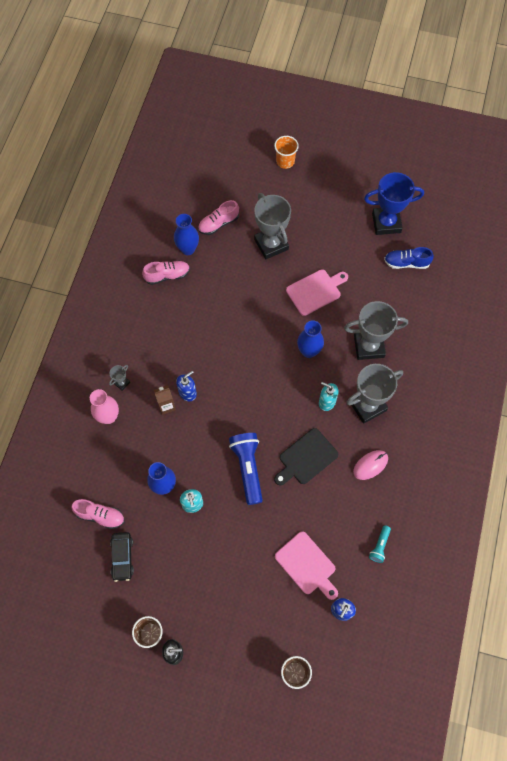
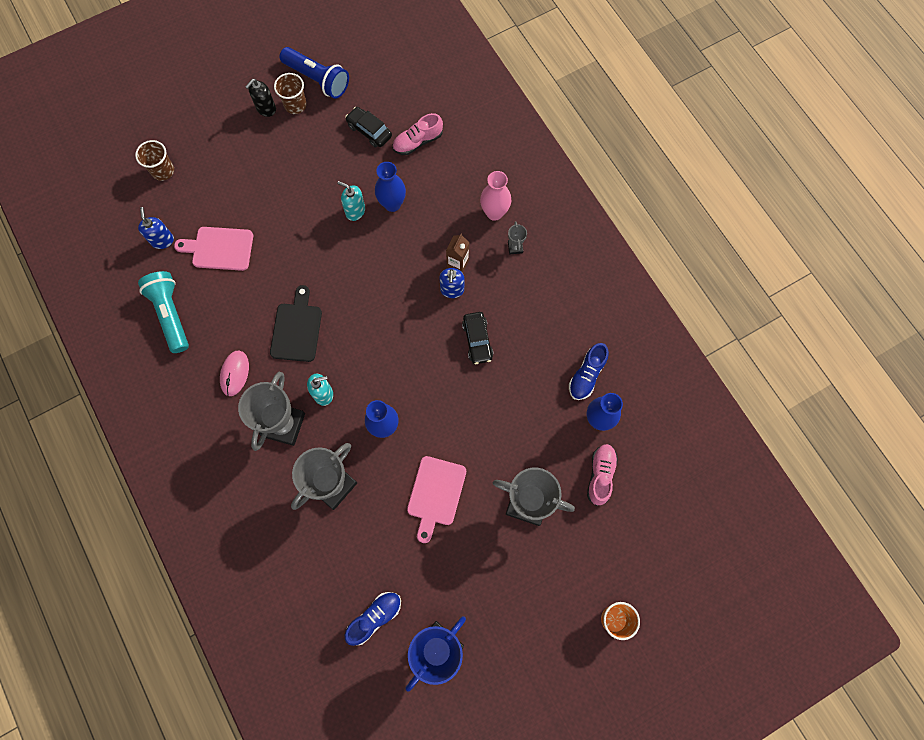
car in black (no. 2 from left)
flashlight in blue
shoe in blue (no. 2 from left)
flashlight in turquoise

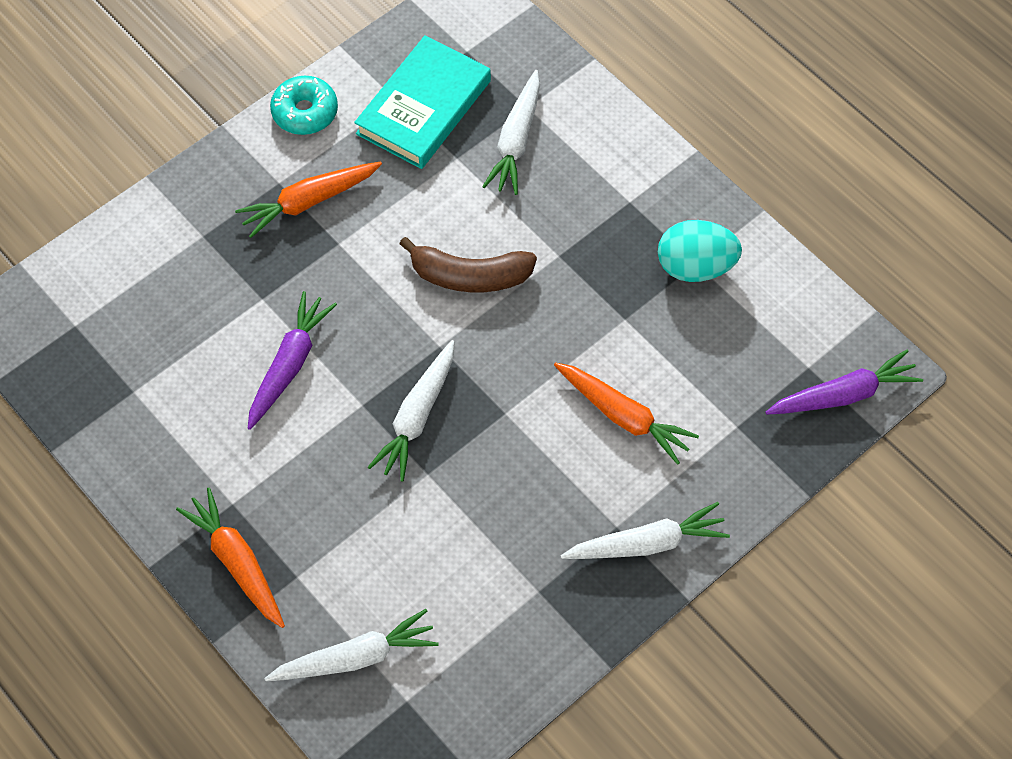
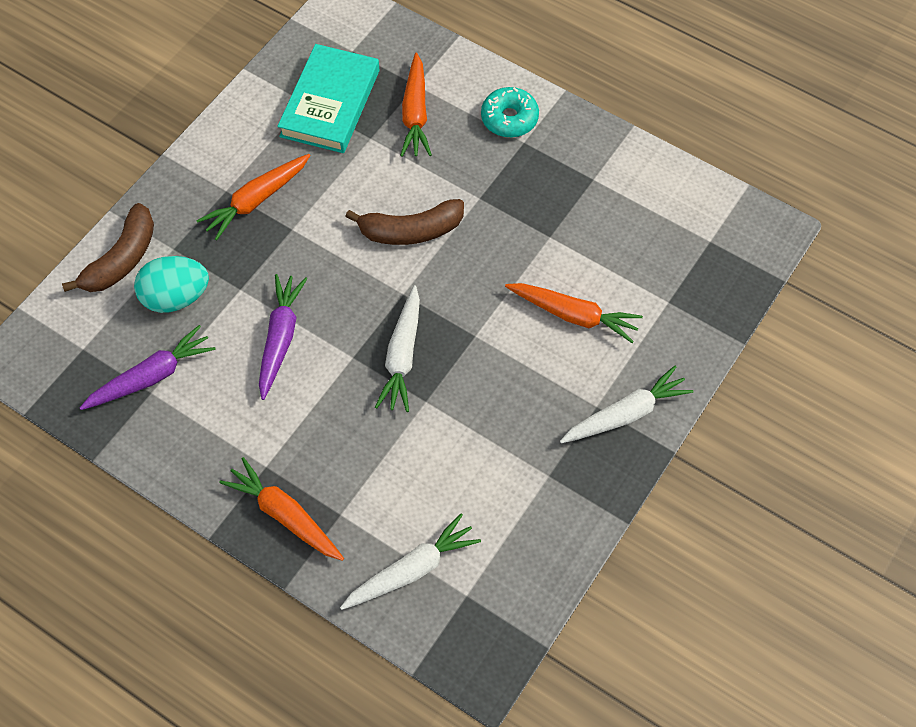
banana in brown (no. 1 from left)
donut in turquoise
egg in turquoise
carrot in purple (no. 1 from left)
carrot in orange (no. 3 from left)

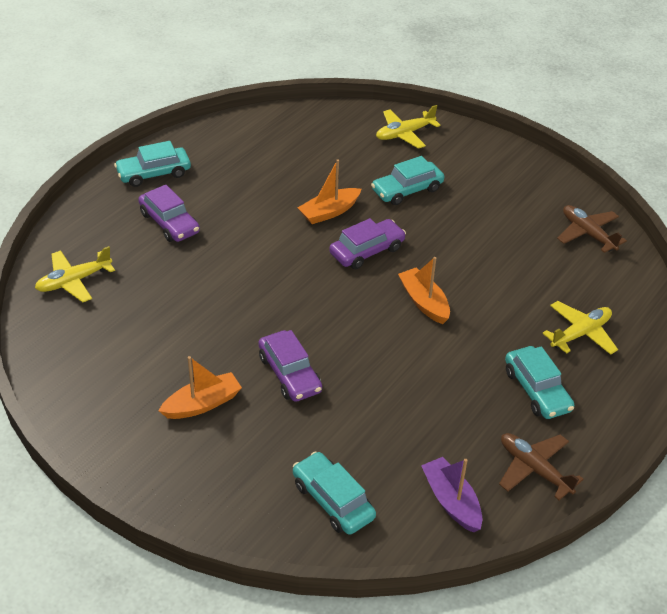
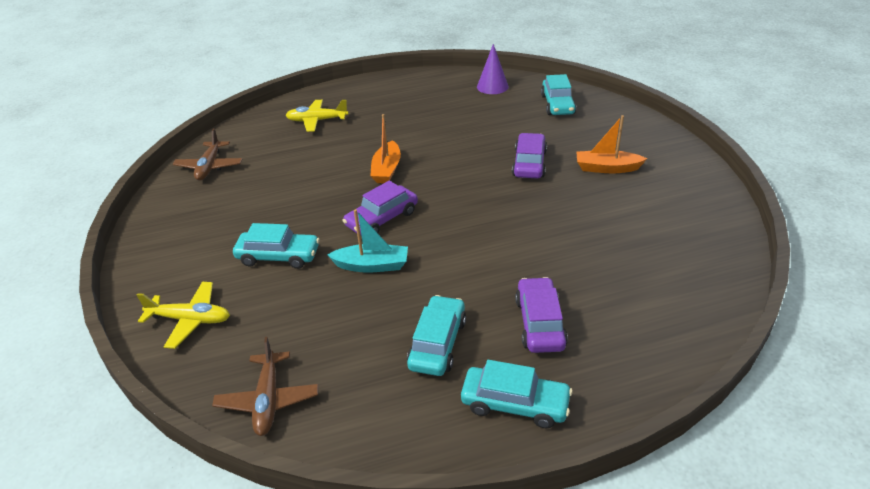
plane in yellow (no. 1 from left in the first image)
plane in brown (no. 2 from left)
car in turquoise (no. 2 from left)
cone in purple
boat in turquoise
car in purple (no. 1 from left)

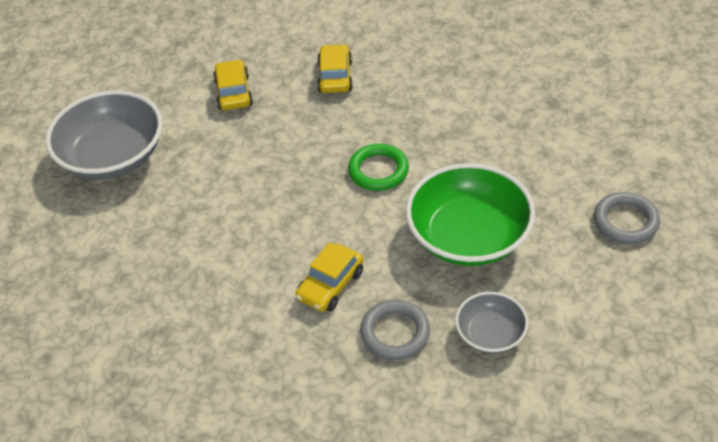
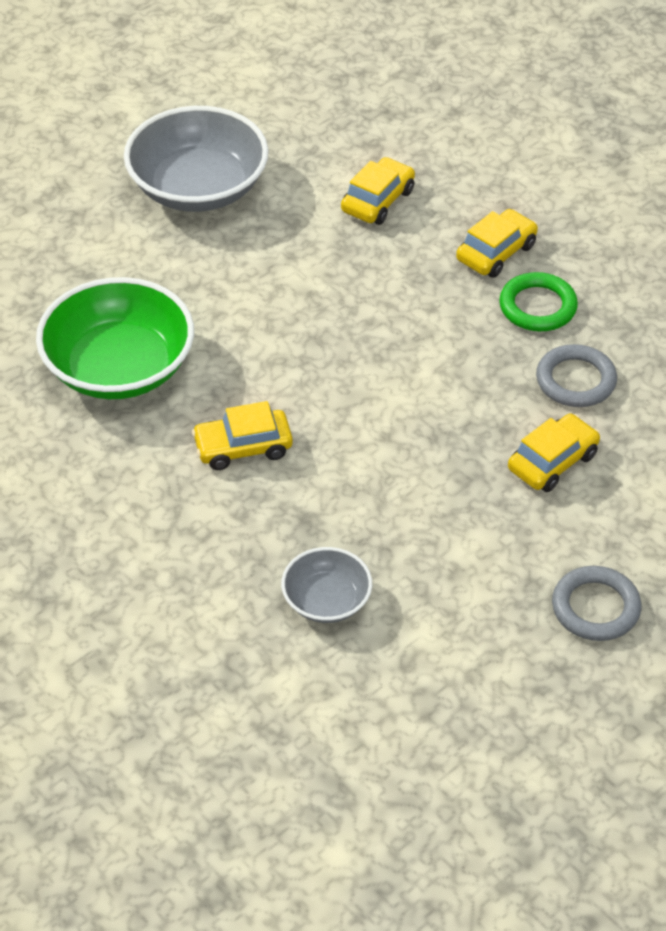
car in yellow (no. 4 from left)
ring in green
ring in grey (no. 1 from left)
bowl in green

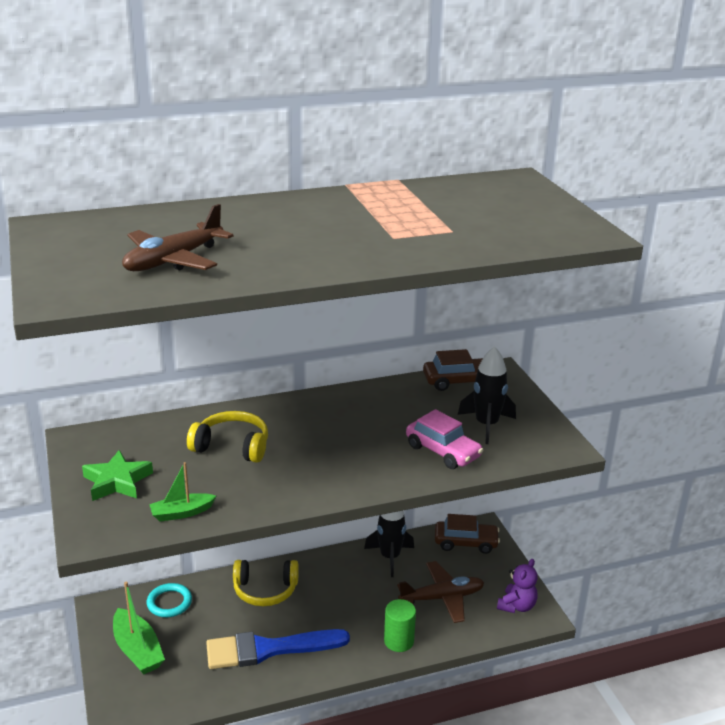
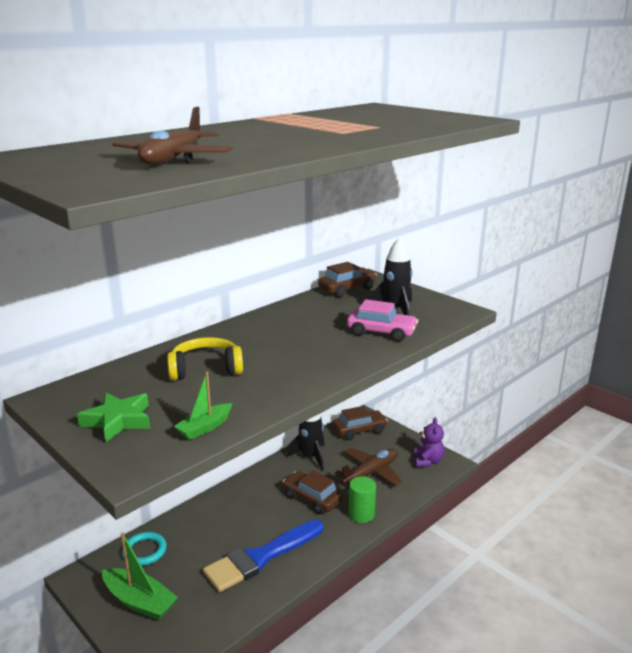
headphones in yellow (no. 2 from left in the first image)
car in brown (no. 1 from left)

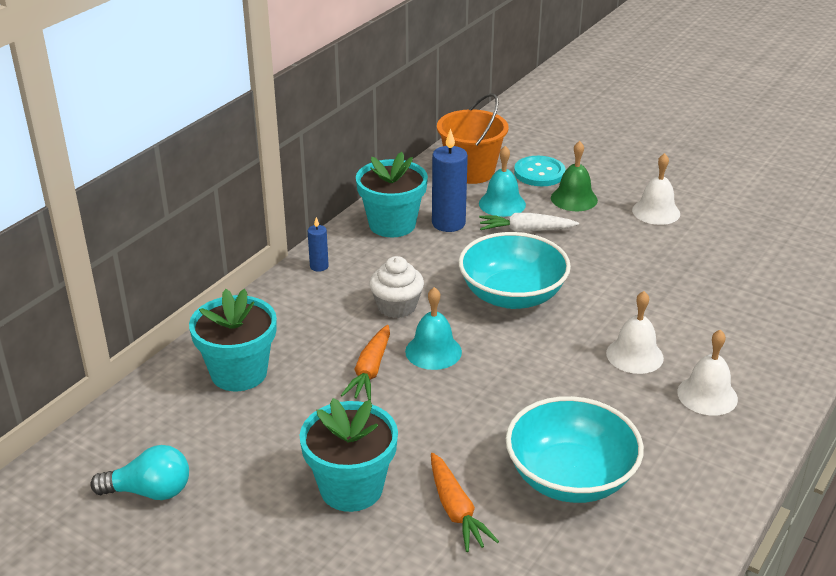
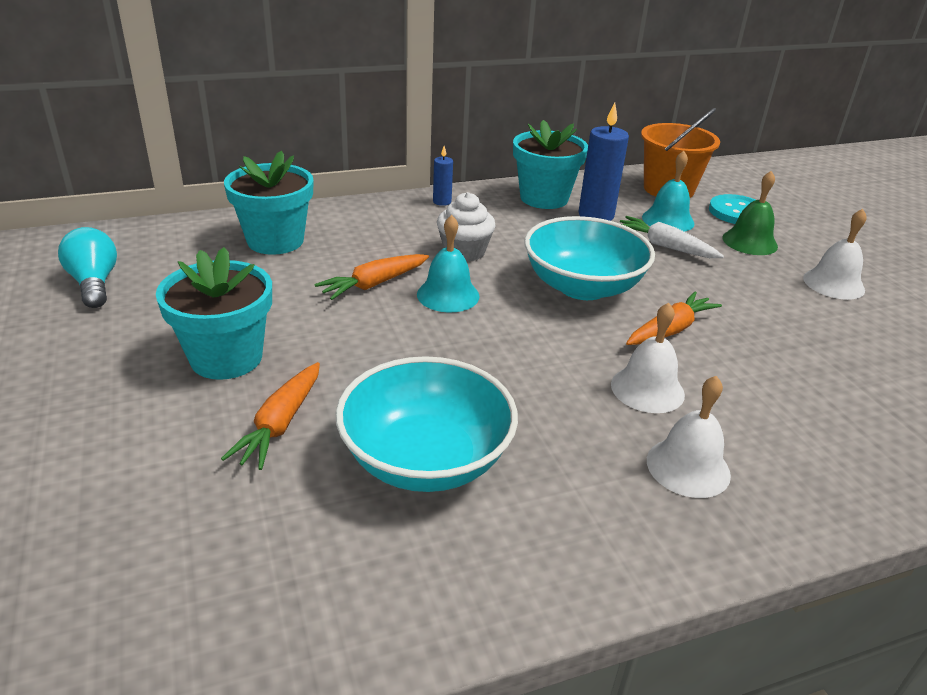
carrot in orange (no. 3 from left)
light bulb in turquoise

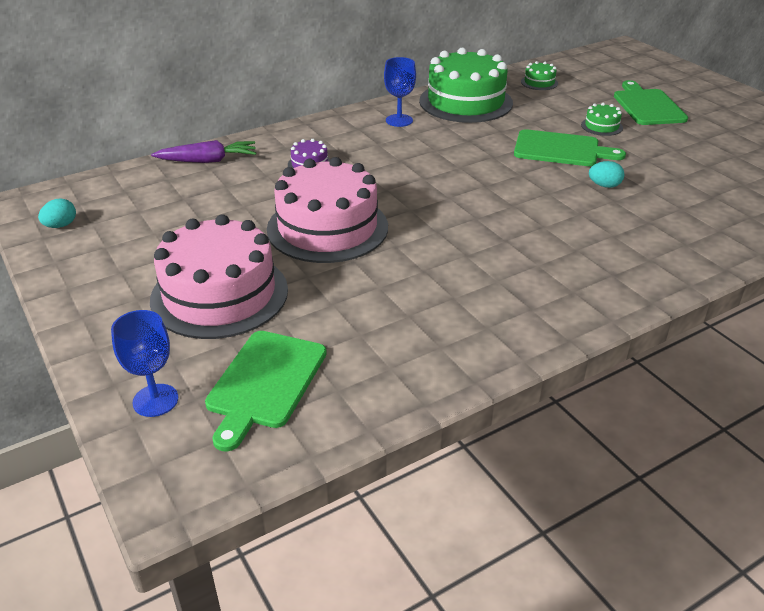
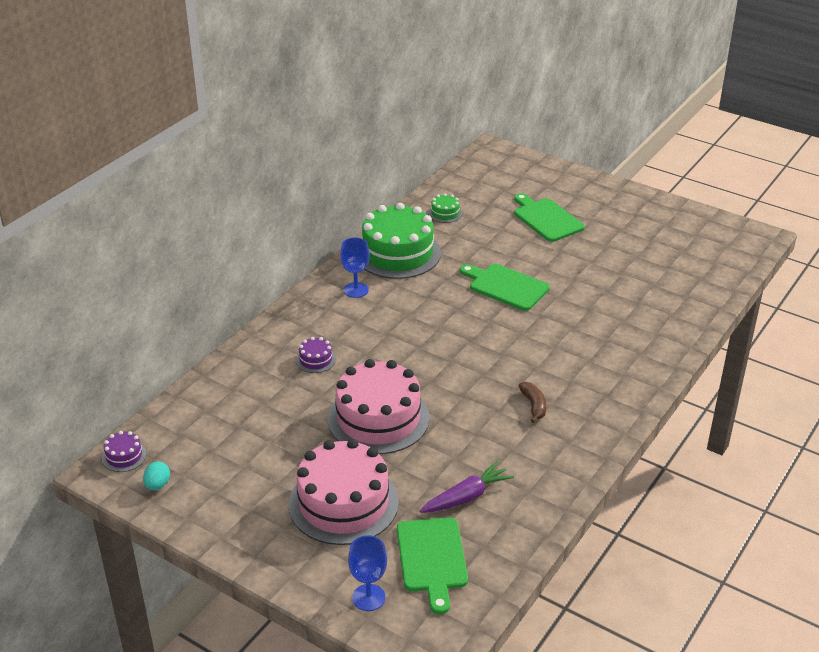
cake in green (no. 3 from left in the first image)
egg in turquoise (no. 2 from left in the first image)
cake in purple (no. 1 from left)
banana in brown
carrot in purple
cutting board in green (no. 2 from left)

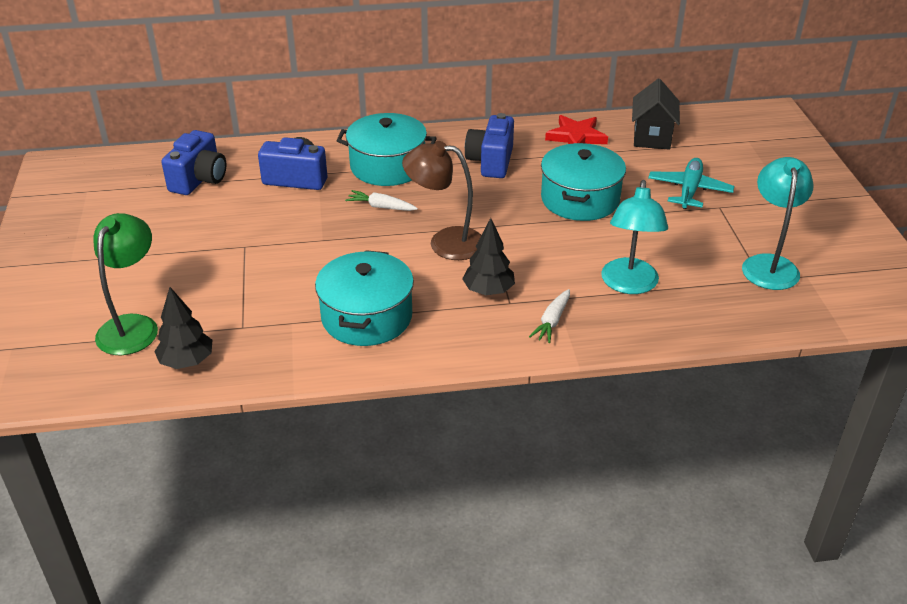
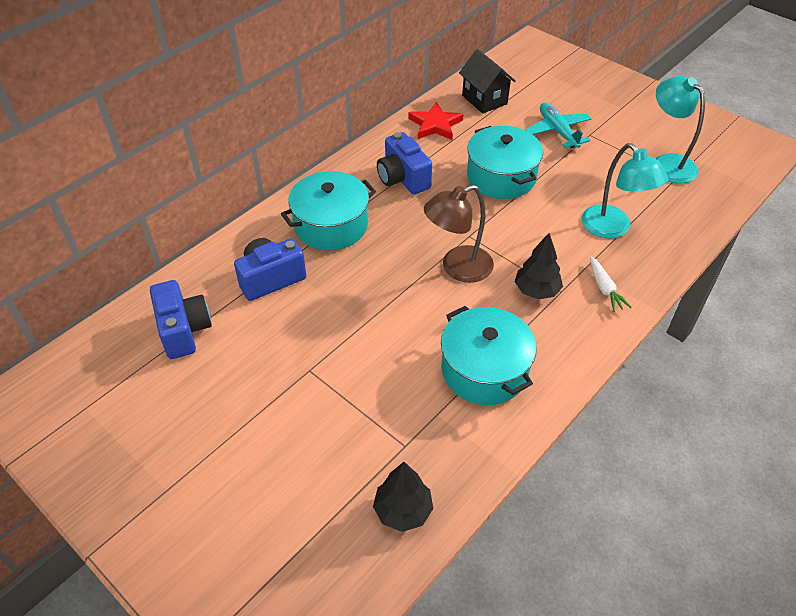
lamp in green
carrot in white (no. 1 from left in the first image)

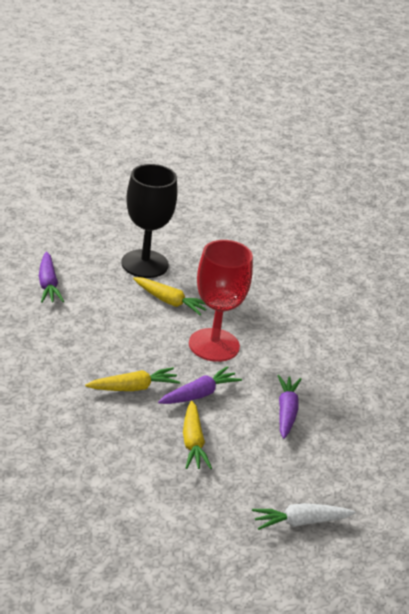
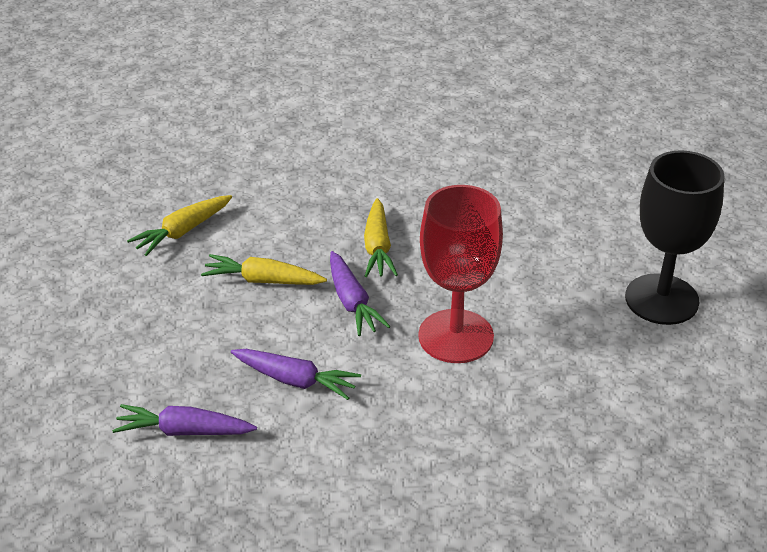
carrot in white
carrot in purple (no. 1 from left)
carrot in yellow (no. 1 from left)

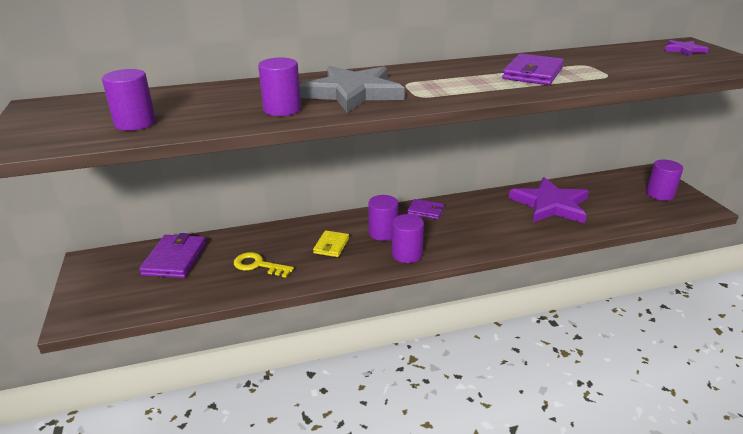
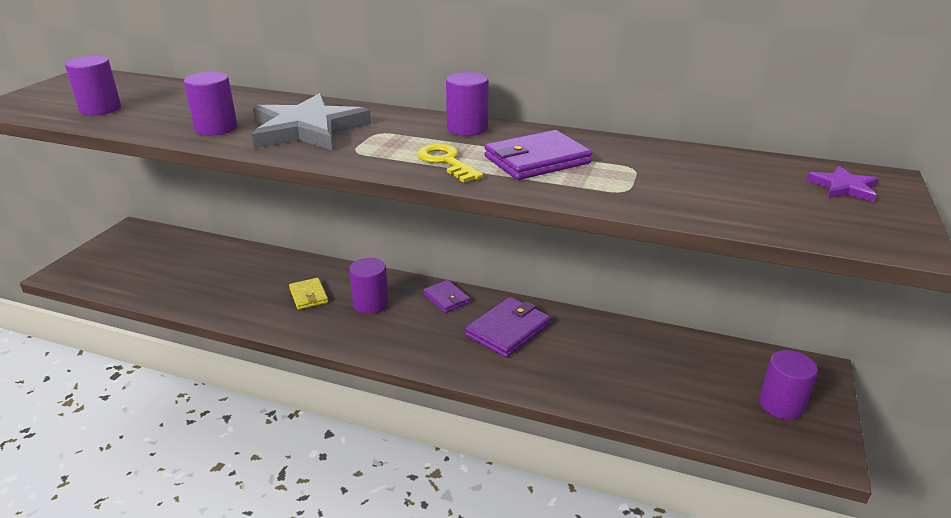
star in purple (no. 1 from left in the first image)
wallet in purple (no. 2 from left)
key in yellow
cylinder in purple (no. 4 from left)
wallet in yellow

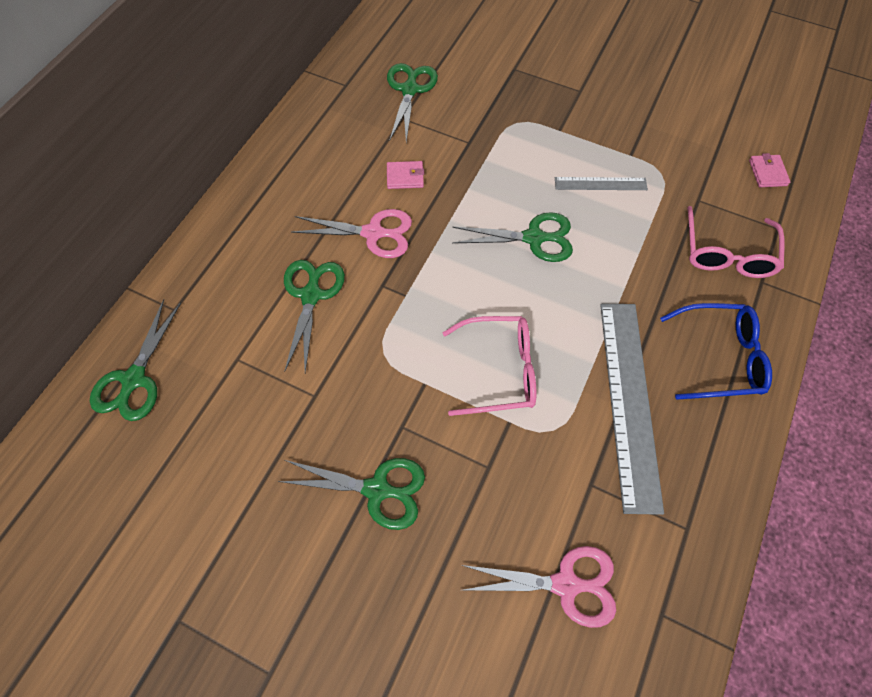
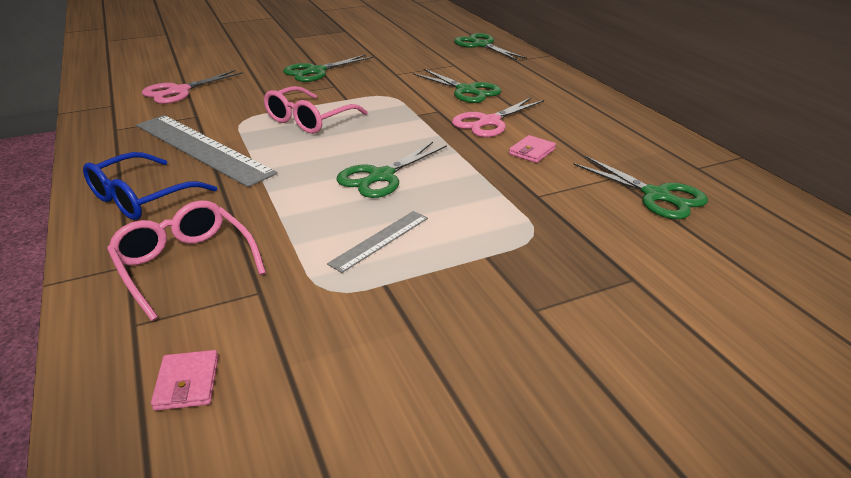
wallet in pink (no. 1 from left)

